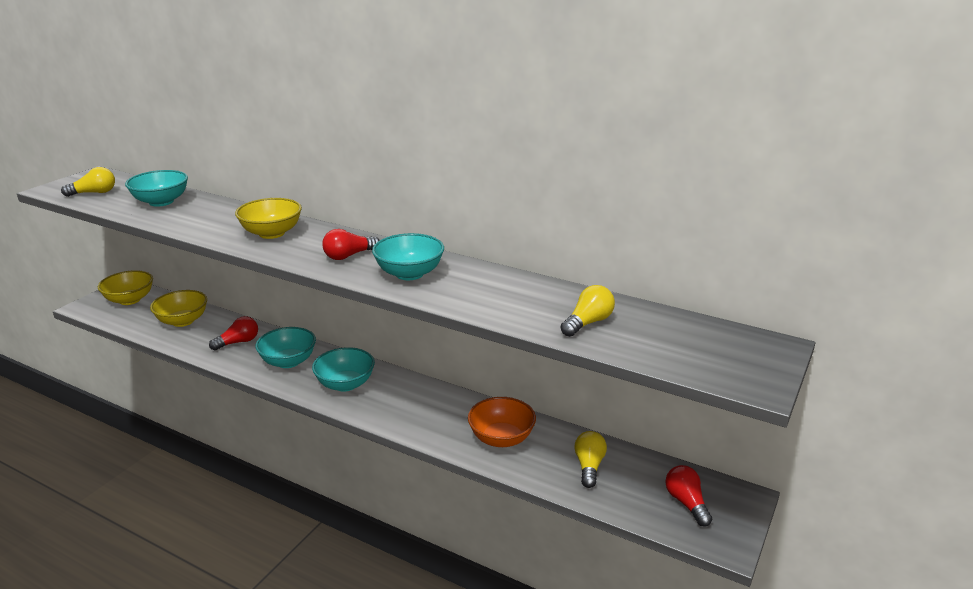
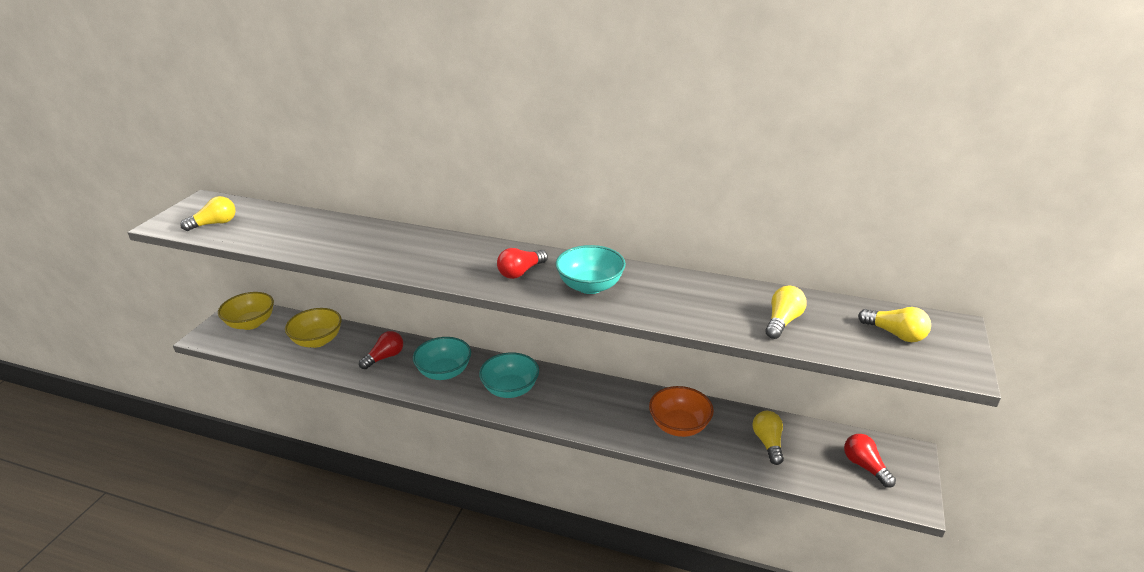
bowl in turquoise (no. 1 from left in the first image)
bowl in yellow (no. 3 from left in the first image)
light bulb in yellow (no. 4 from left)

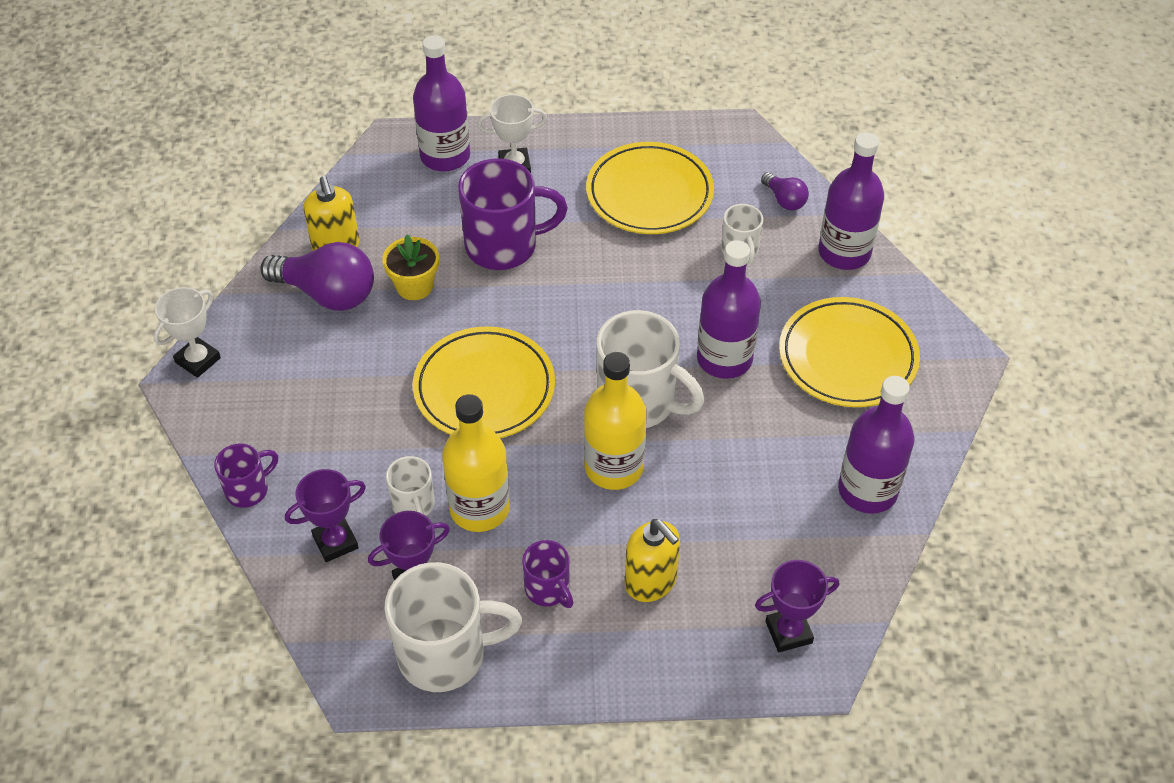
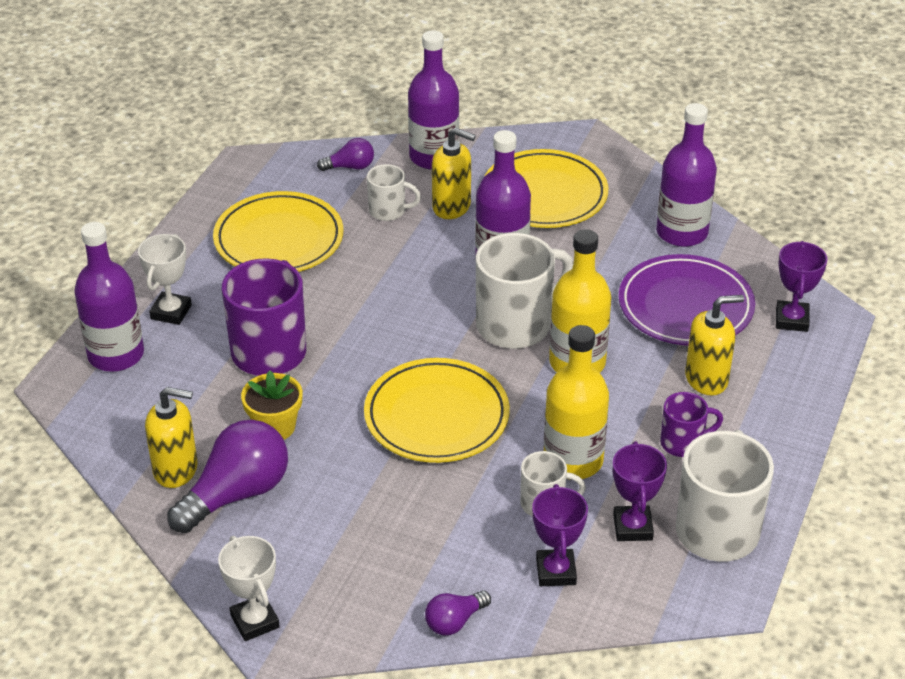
soap dispenser in yellow (no. 2 from left)
plate in purple
light bulb in purple (no. 3 from left)

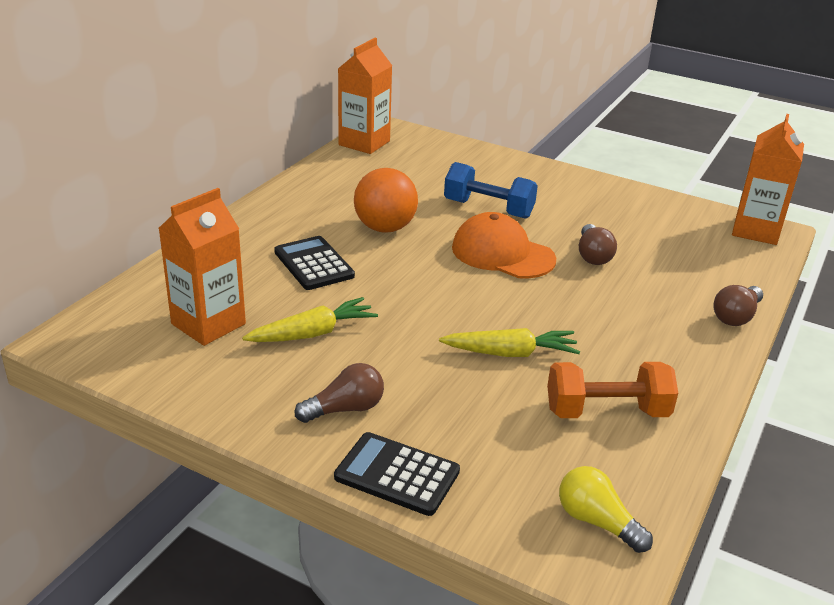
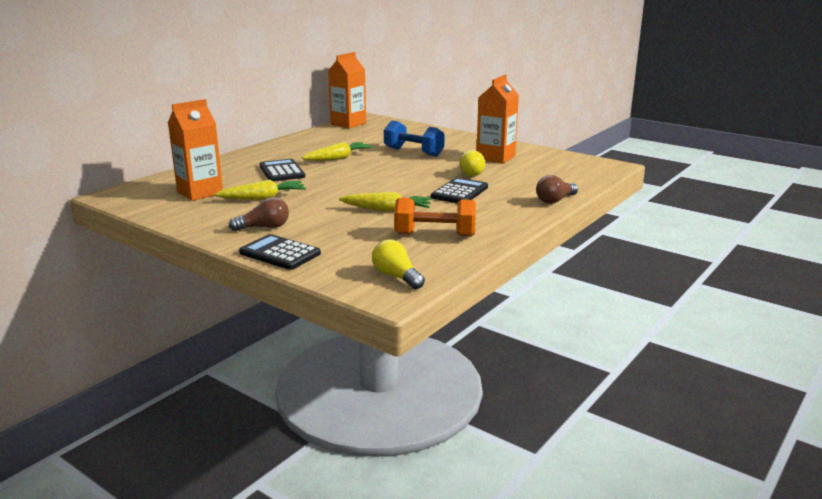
cap in orange
calculator in black (no. 3 from left)
carton in orange (no. 3 from left)
carrot in yellow (no. 2 from left)
light bulb in yellow (no. 2 from left)

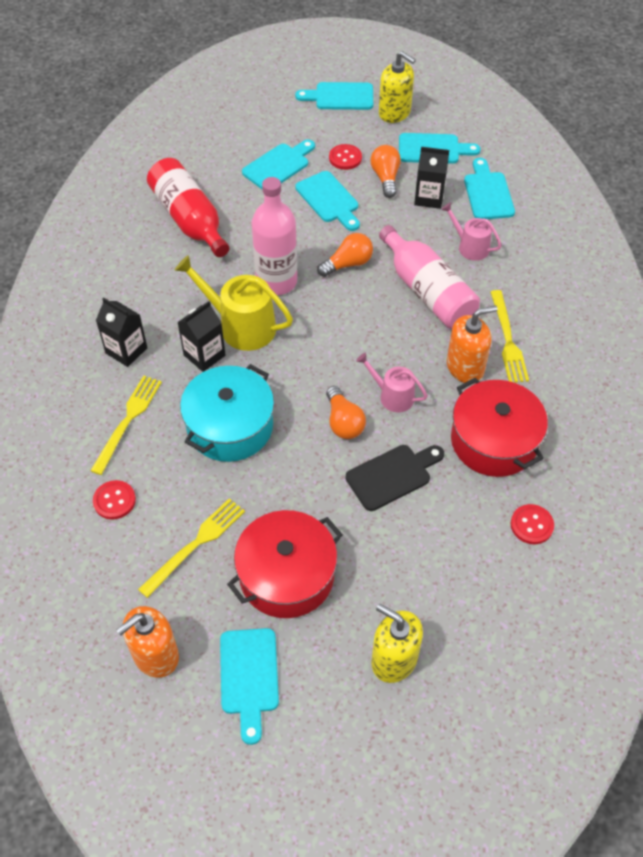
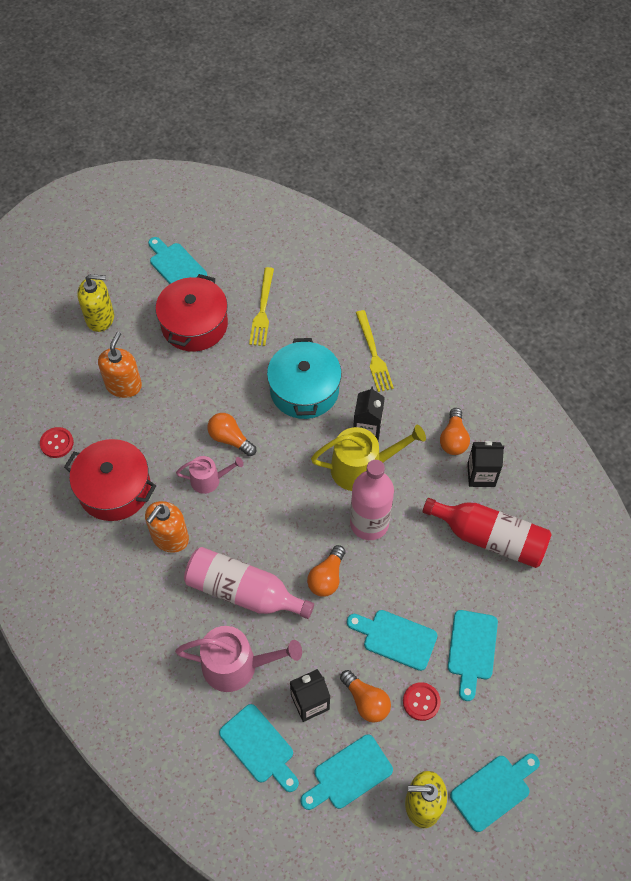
button in red (no. 1 from left in the first image)
cutting board in black
fork in yellow (no. 3 from left in the first image)
light bulb in orange (no. 4 from left)
carton in black (no. 3 from left)
soap dispenser in orange (no. 1 from left)
watering can in pink (no. 2 from left)

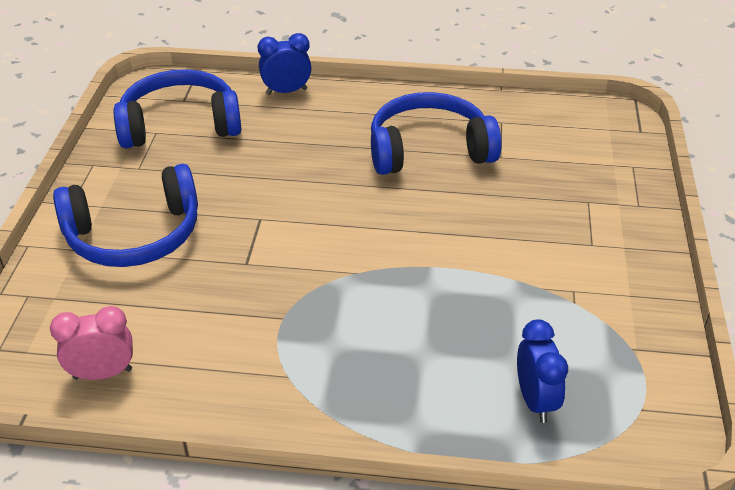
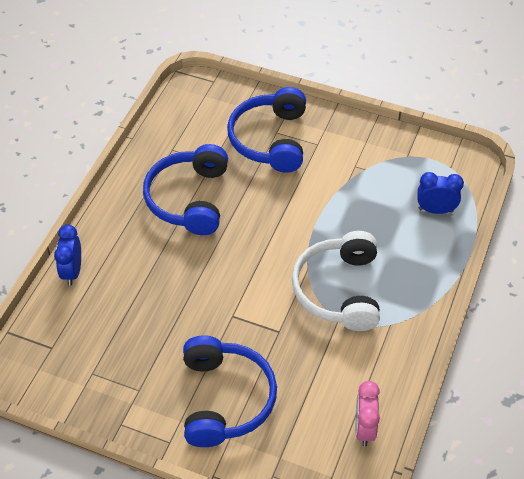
headphones in white
headphones in blue (no. 3 from left)

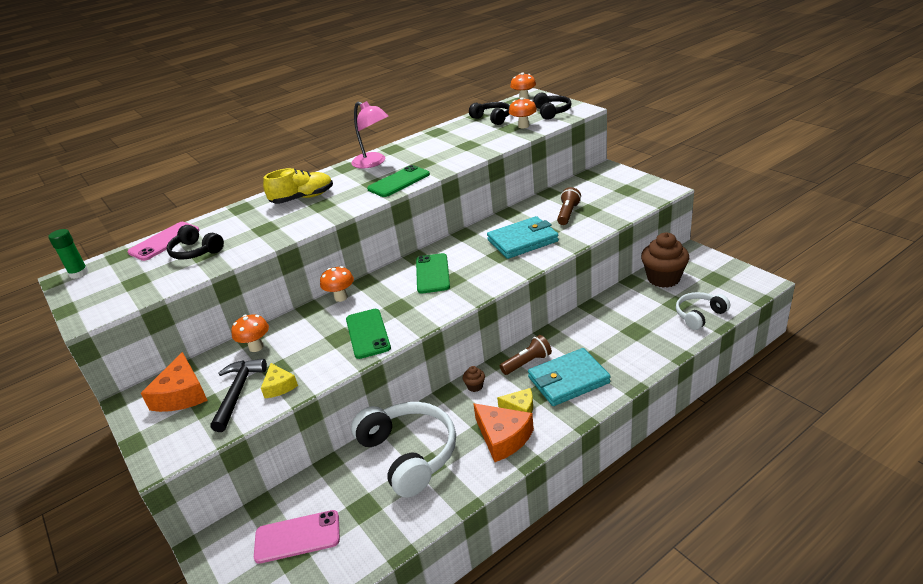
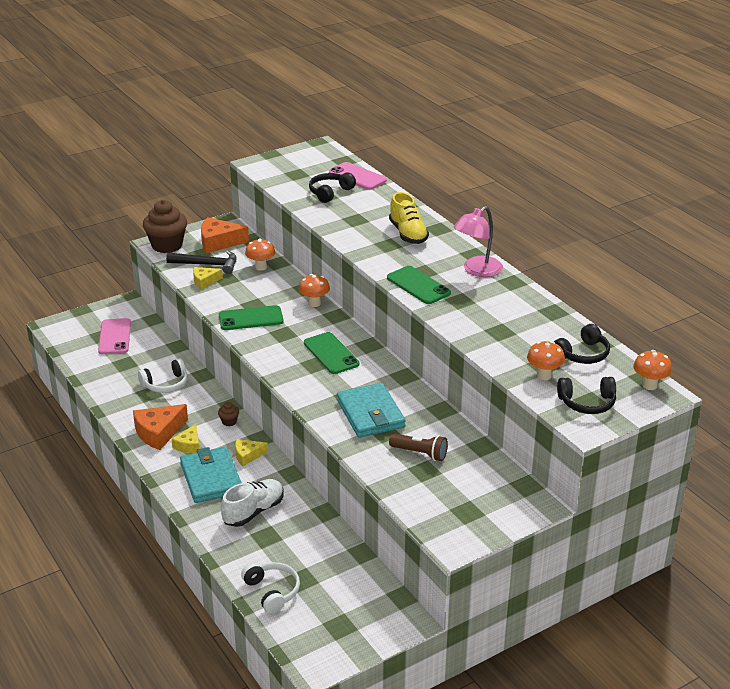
glue stick in green
shoe in white
cupcake in brown (no. 1 from left)
cheese in yellow (no. 3 from left)
phone in green (no. 2 from left)
headphones in white (no. 1 from left)

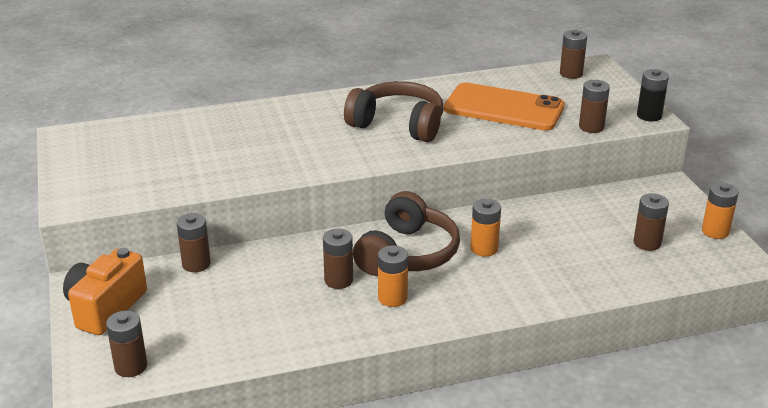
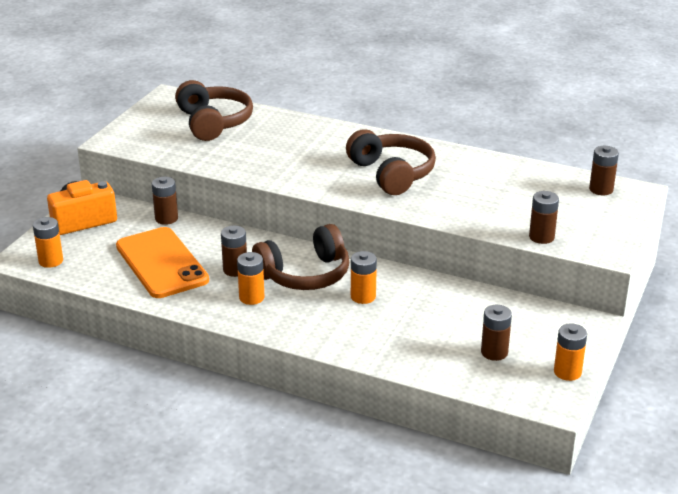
battery in black
headphones in brown (no. 1 from left)
phone in orange
battery in orange (no. 1 from left)

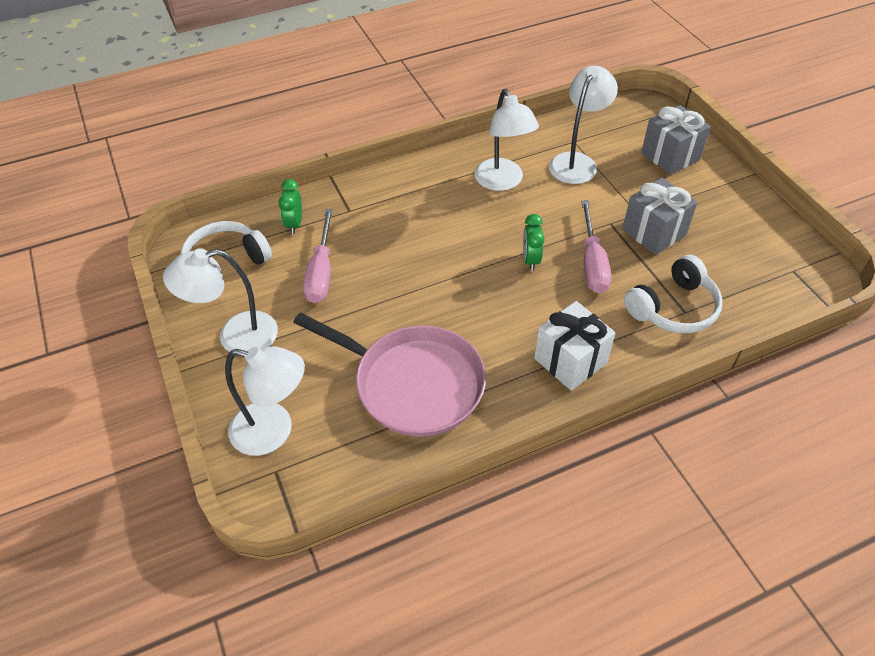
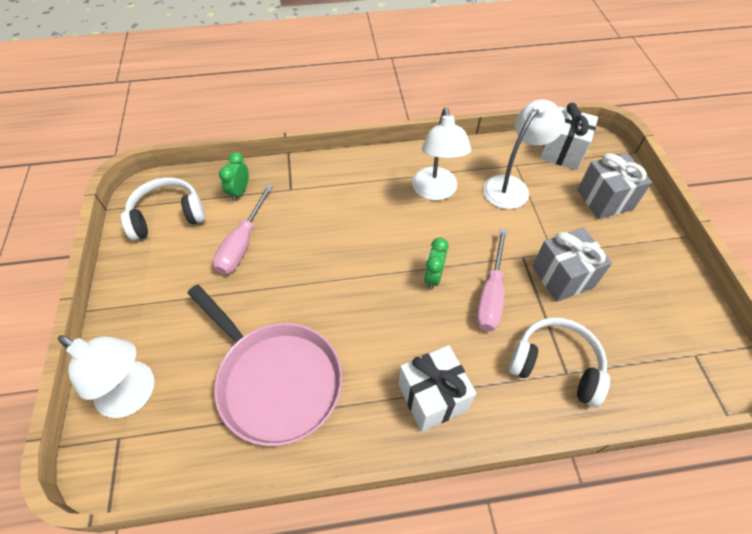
lamp in white (no. 1 from left in the first image)
gift in white (no. 2 from left)
headphones in white (no. 2 from left)

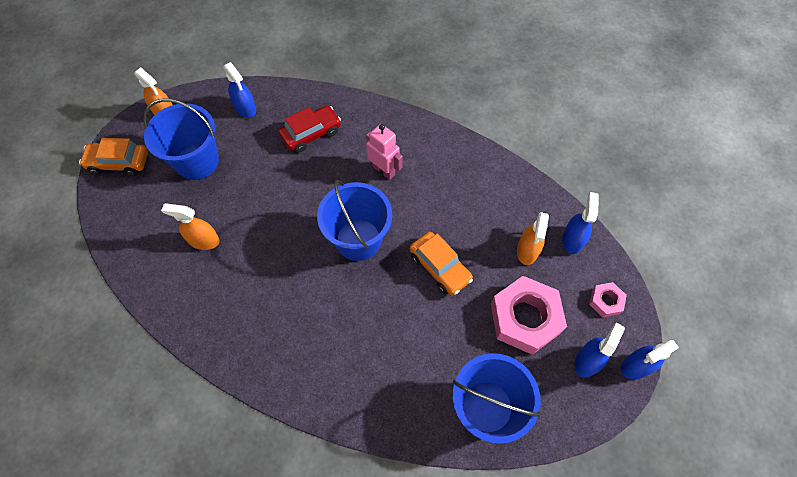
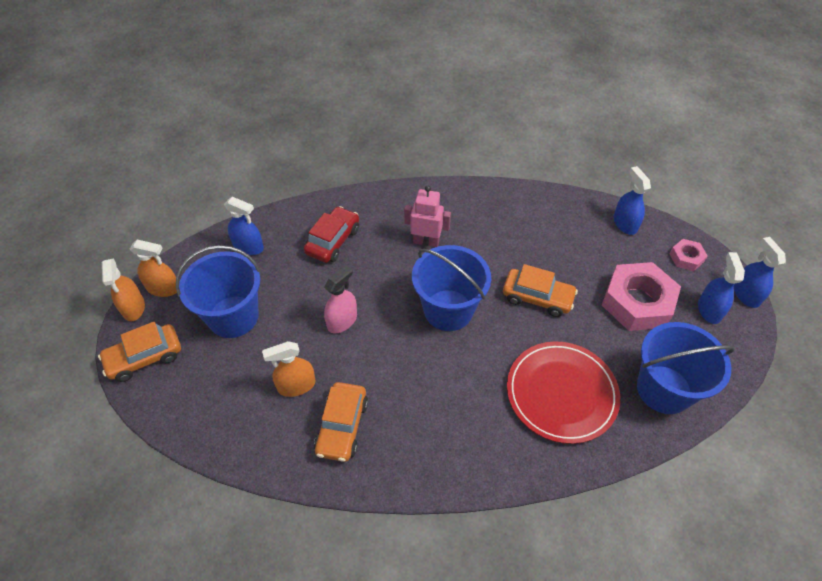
car in orange (no. 2 from left)
spray bottle in pink
plate in red
spray bottle in orange (no. 1 from left)
spray bottle in blue (no. 4 from left)

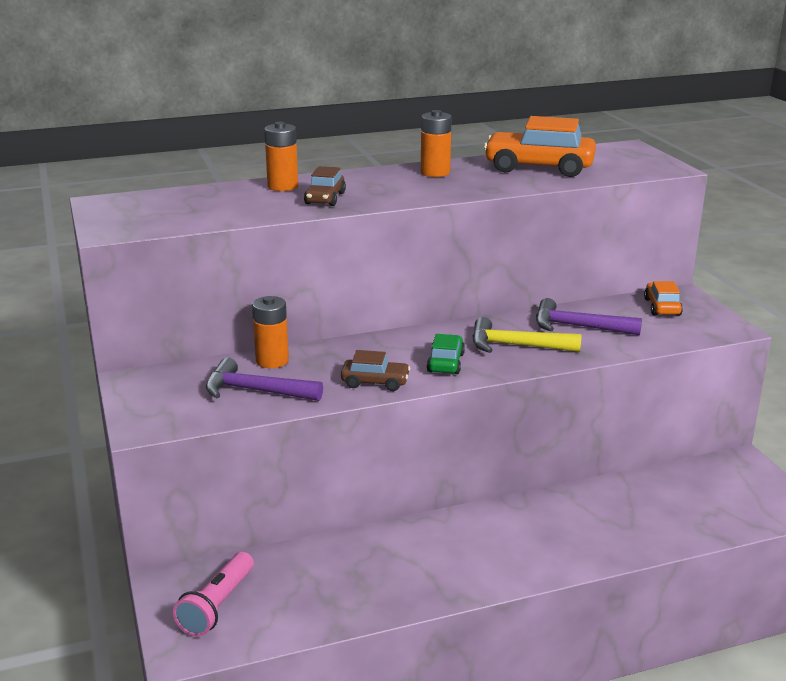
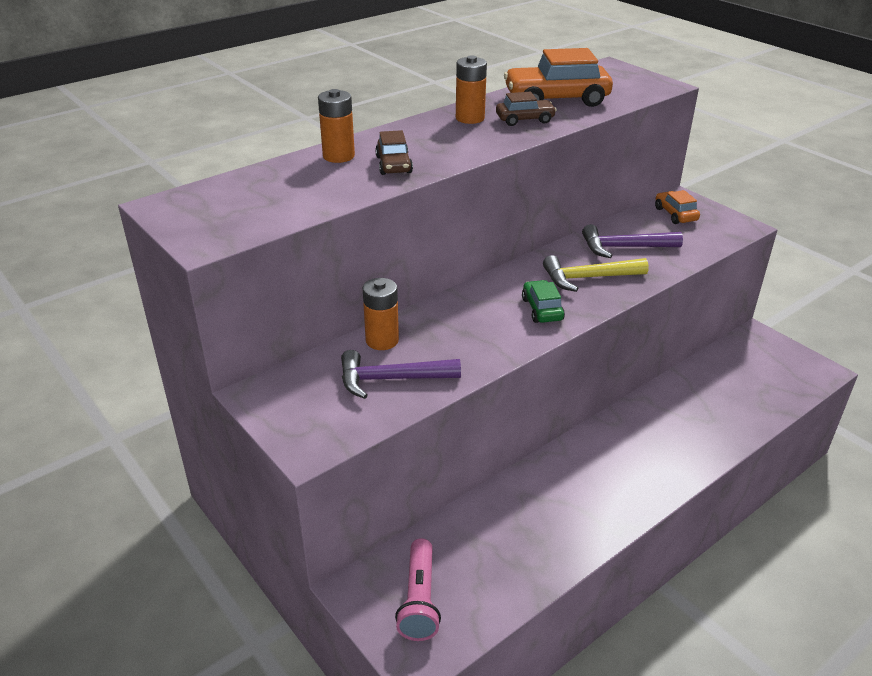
car in brown (no. 2 from left)

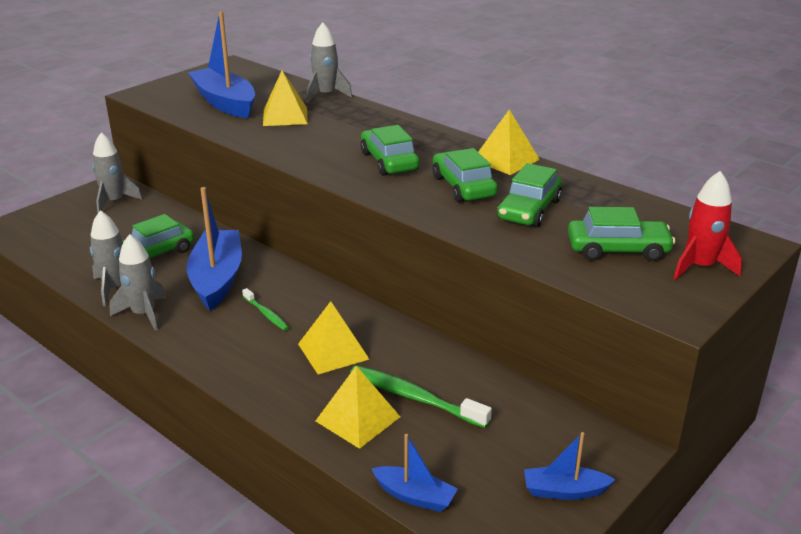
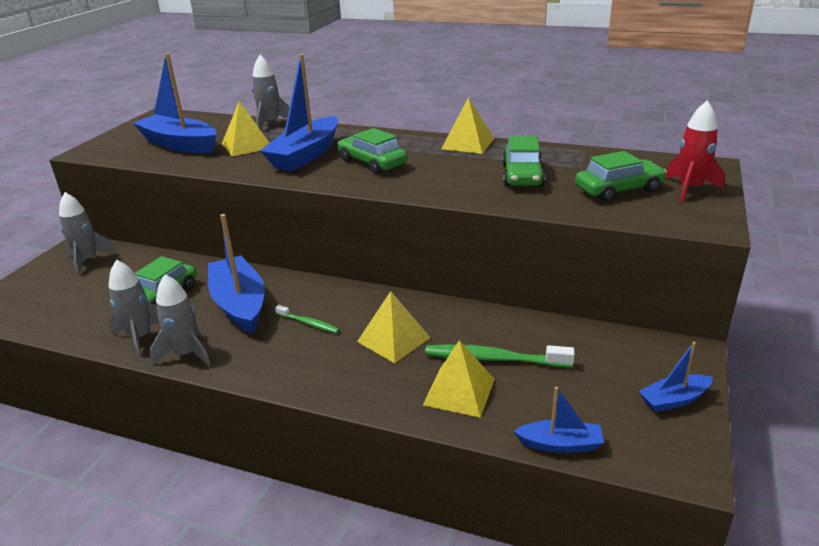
car in green (no. 3 from left in the first image)
boat in blue (no. 3 from left)

